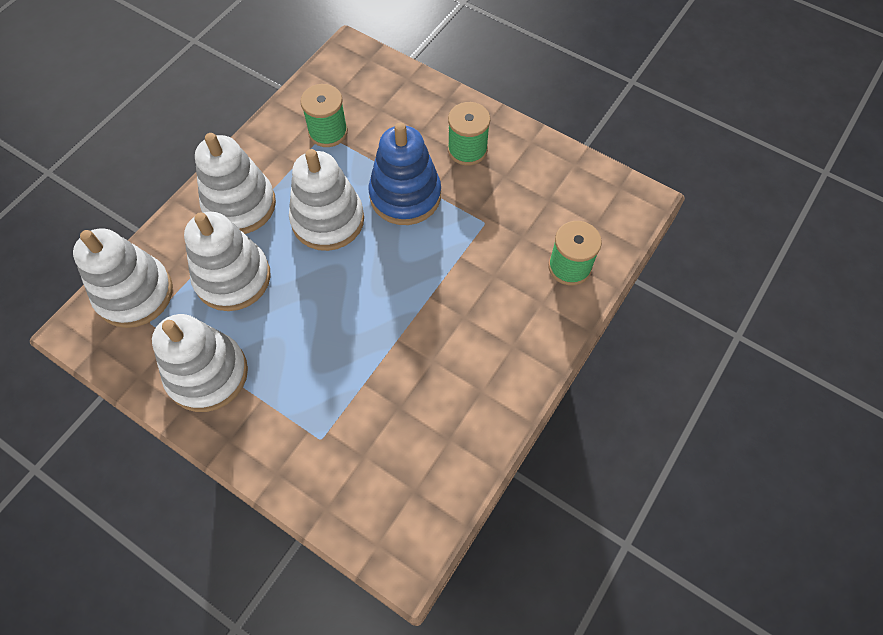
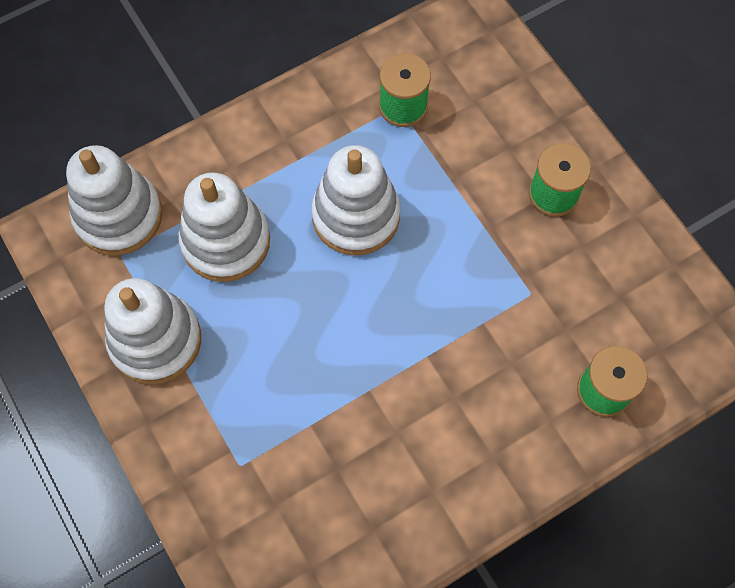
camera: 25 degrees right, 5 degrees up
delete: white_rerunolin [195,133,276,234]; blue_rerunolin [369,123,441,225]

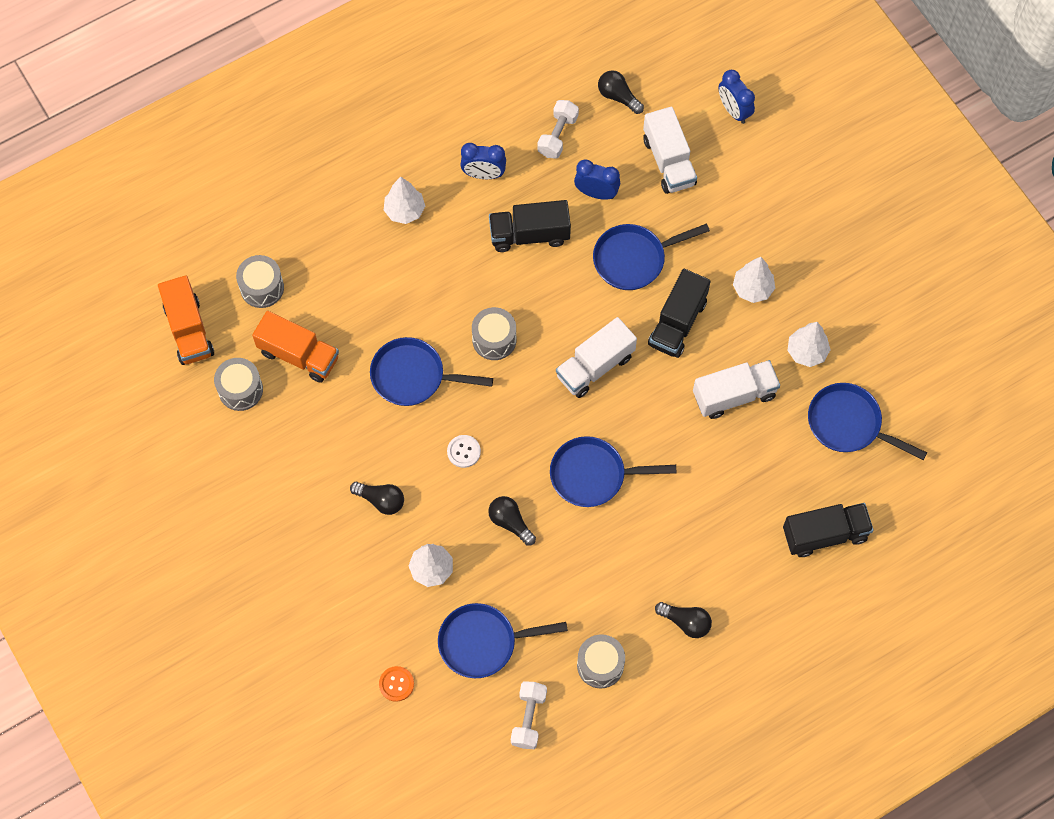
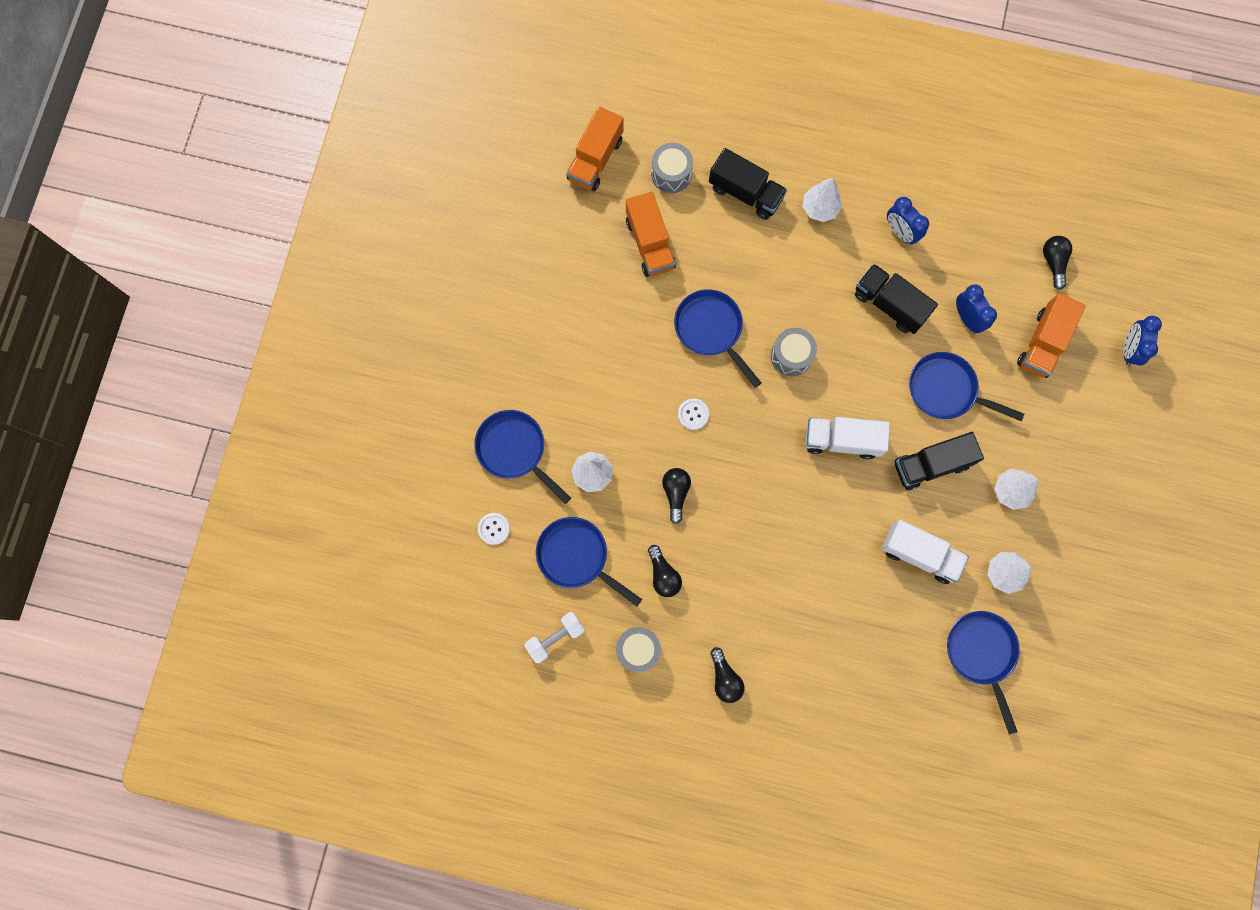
camera: 45 degrees right, 10 degrees up
delete: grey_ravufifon [214,358,263,411]; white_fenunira [537,100,579,159]
move: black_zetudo [350,482,404,515] to [648,545,682,597]; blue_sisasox [550,436,676,507] to [474,410,571,504]; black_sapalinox [783,503,874,557] to [709,148,787,220]
recolor: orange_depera [379,666,414,702] to white_depera [478,513,510,545]; white_sapalinox [643,107,697,194] to orange_sapalinox [1017,293,1085,378]

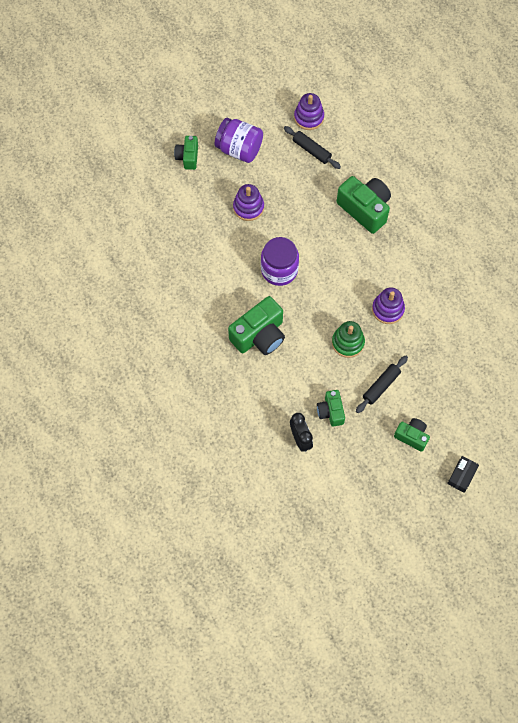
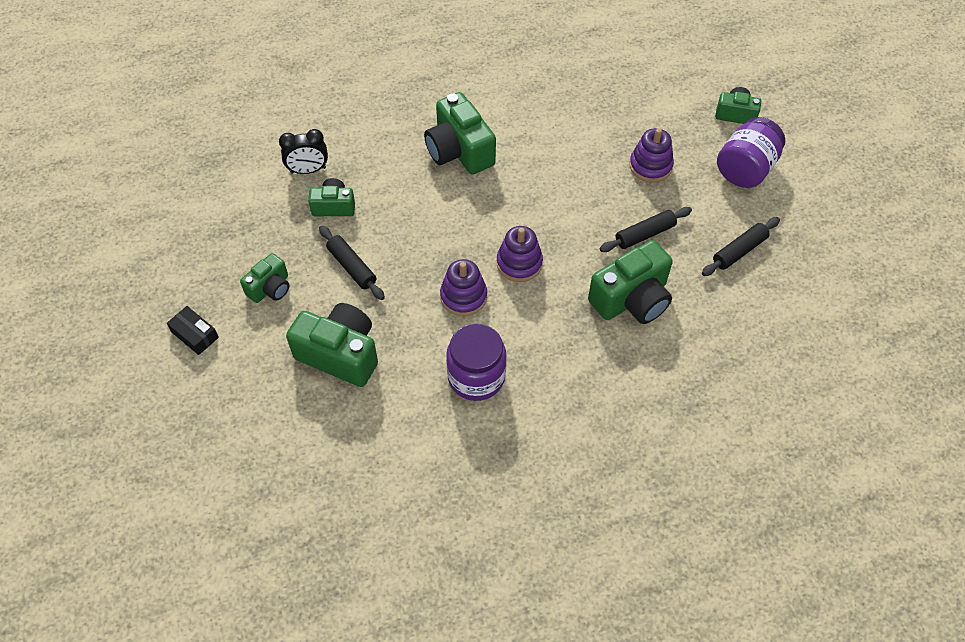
camera: 100 degrees right, 10 degrees down
delete: green_rerunolin [332,321,365,358]
insert: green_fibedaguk [286,303,378,387]; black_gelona [600,207,692,252]
move: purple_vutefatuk [261,237,299,286] to [446,323,507,401]; purple_rerunolin [294,93,324,130] to [497,226,543,282]

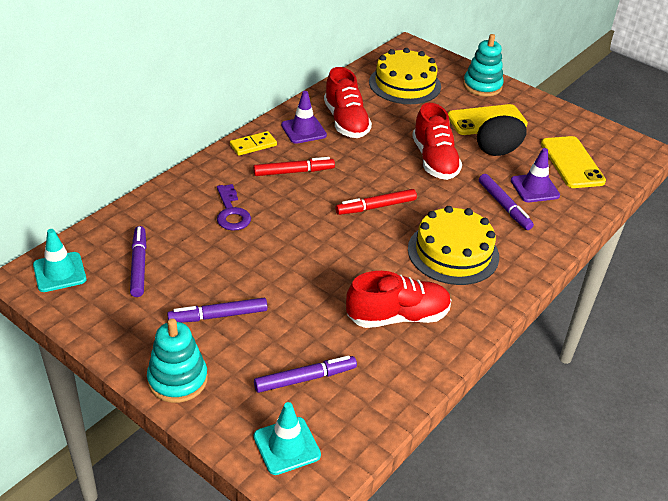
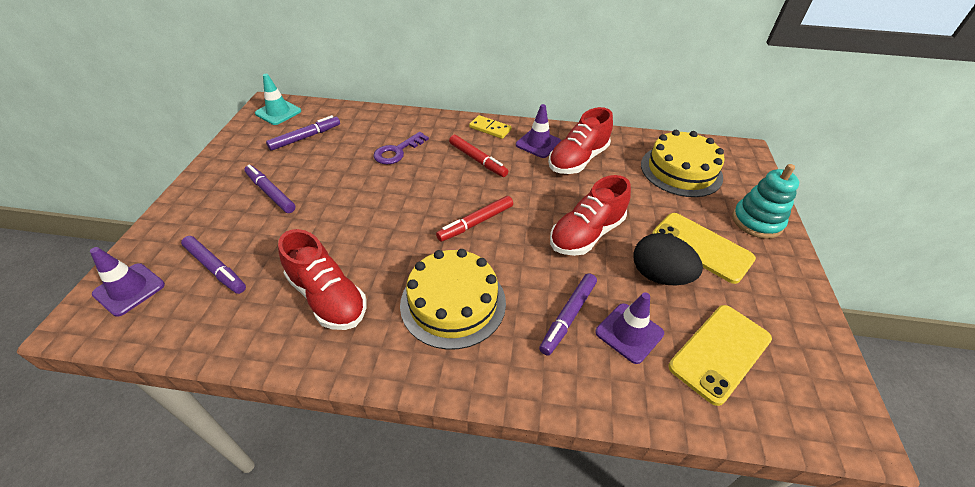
camera: 60 degrees right, 5 degrees up
delete: turquoise_rerunolin [147,318,208,403]
recolor: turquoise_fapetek [254,402,321,475] to purple_fapetek [90,247,165,317]
rotate: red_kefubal [335,189,417,215] = [436,196,513,242] 75 degrees counterclockwise

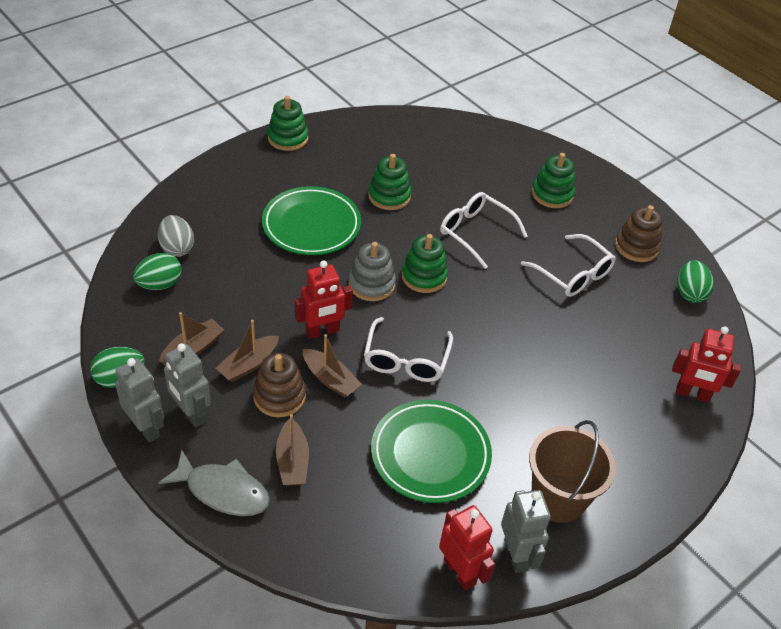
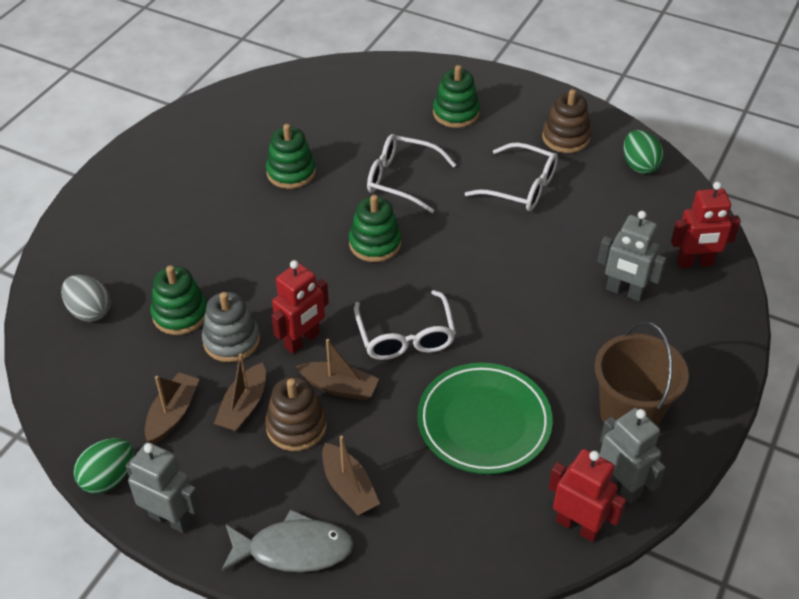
camera: 20 degrees left, 0 degrees up
delete: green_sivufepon [133,253,181,290]; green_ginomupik [262,186,361,255]
move: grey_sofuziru [164,343,211,428] to [597,211,666,301]; green_rerunolin [268,96,309,151] to [151,265,207,335]; grey_rerunolin [349,242,396,301] to [202,292,260,362]

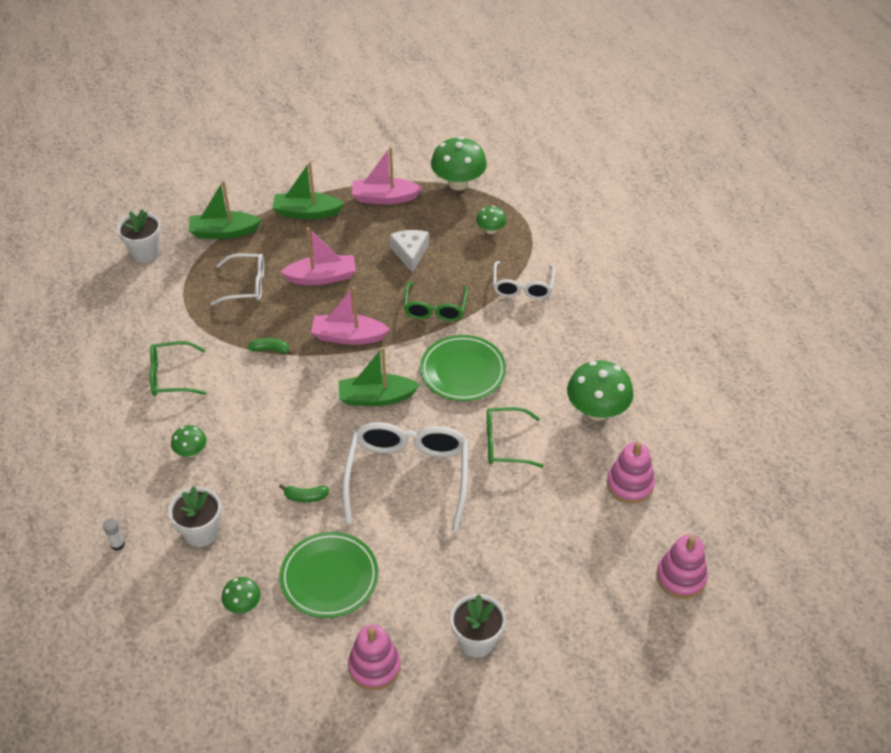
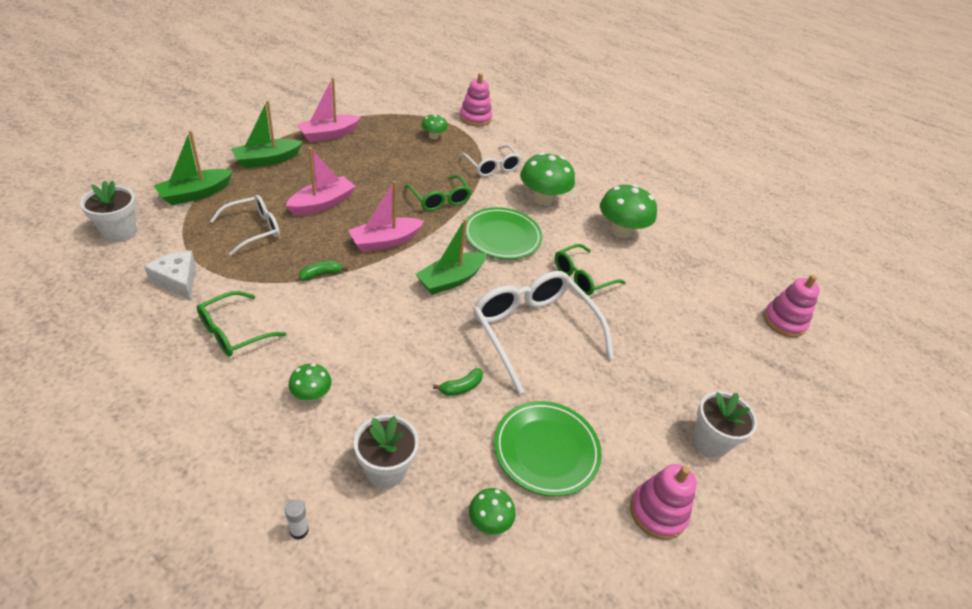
camera: 40 degrees left, 5 degrees down
move: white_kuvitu [390,230,429,273] to [144,251,196,301]; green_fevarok [431,137,487,190] to [520,152,575,206]; pink_rerunolin [607,442,655,504] to [460,73,492,126]

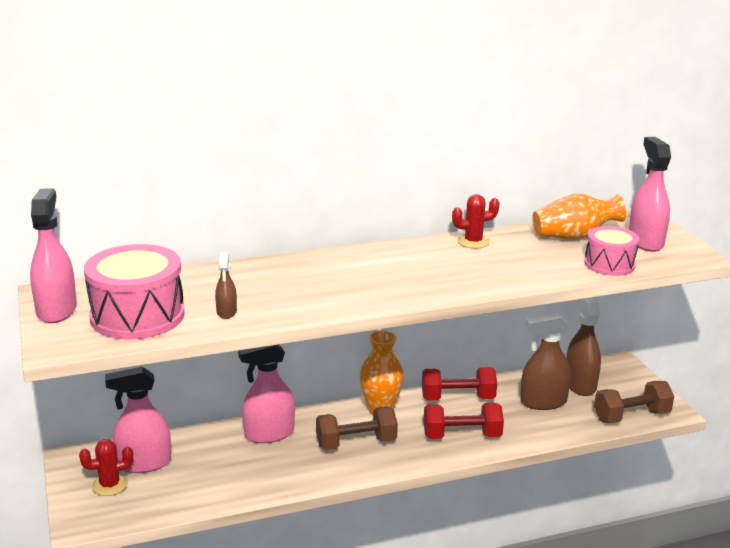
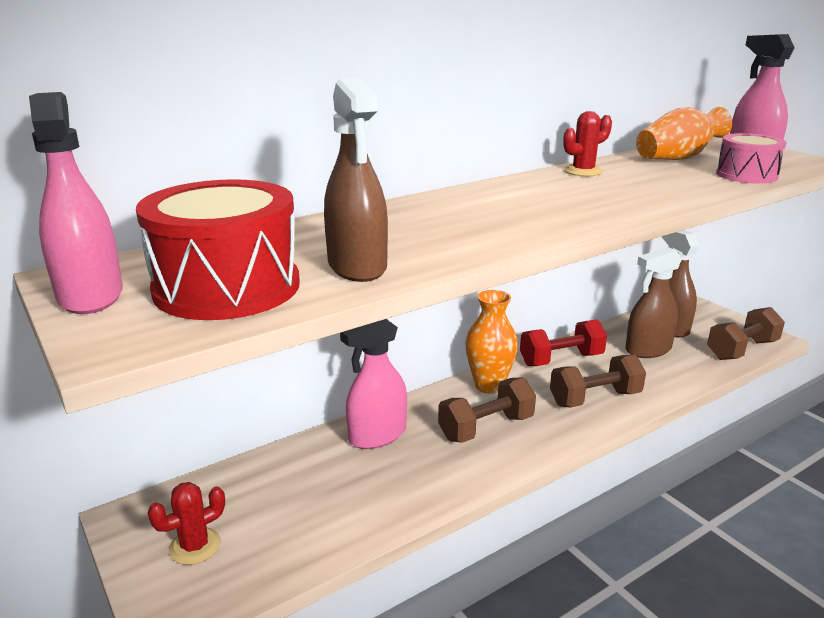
camera: 15 degrees left, 0 degrees up
delete: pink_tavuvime [105,367,171,473]
recolor: pink_ravufifon [84,244,185,339] to red_ravufifon [136,179,300,320]; red_fenunira [424,403,504,439] to brown_fenunira [550,355,646,407]
resize: brown_tavuvime [215,253,237,319] = [324,78,388,282] x1.91

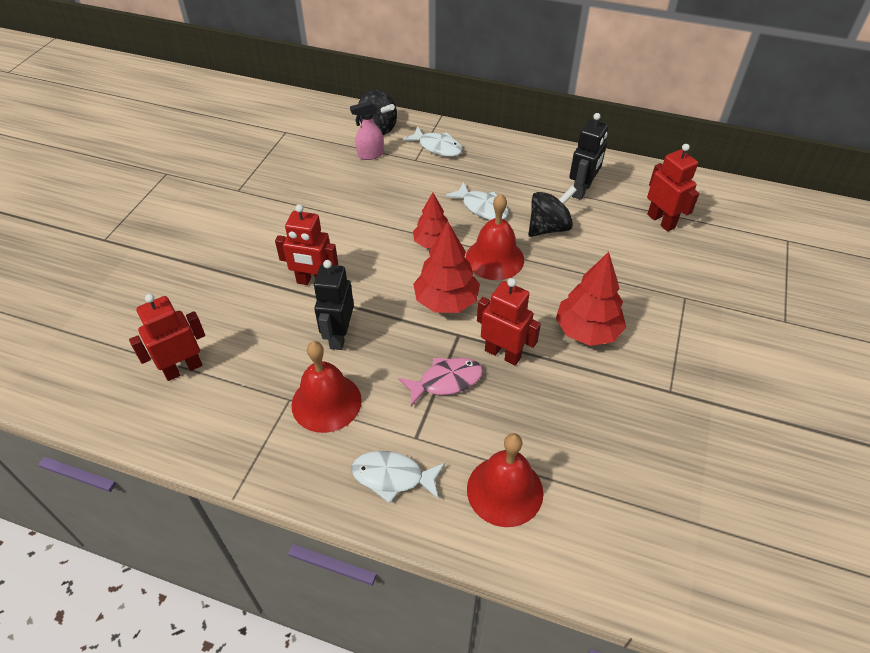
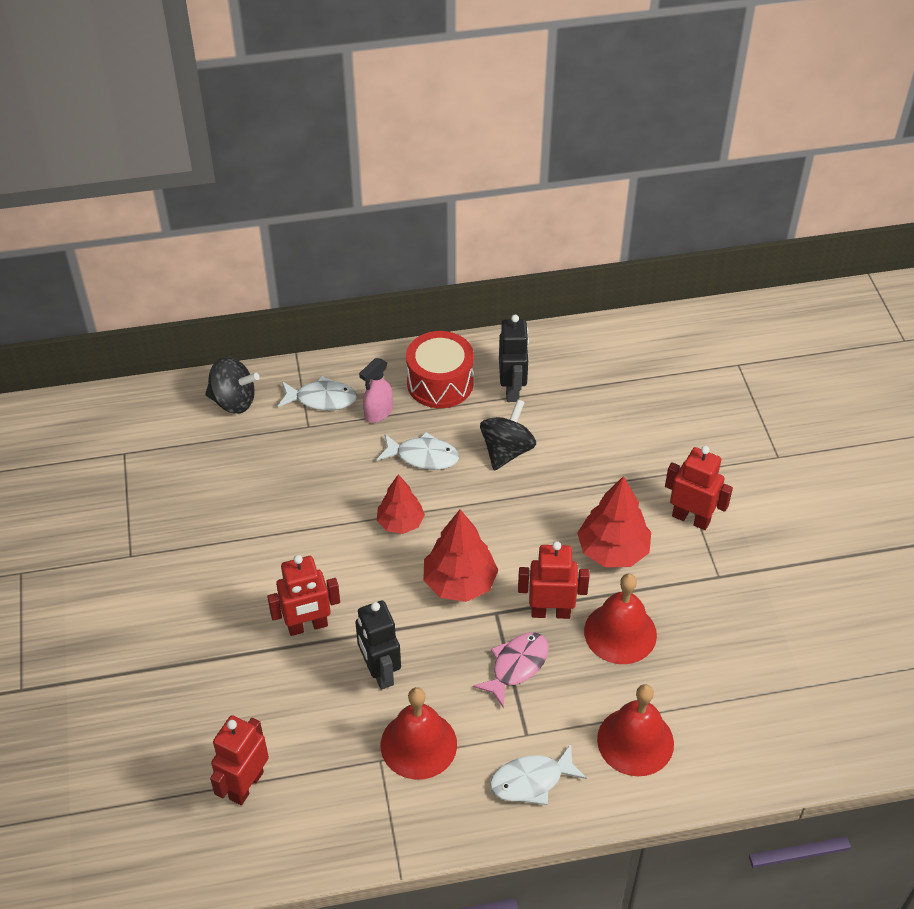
camera: 30 degrees left, 0 degrees up
insert: red_ravufifon [406,331,474,408]
move: pink_tavuvime [350,101,384,160] to [359,358,393,423]; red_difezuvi [466,194,524,280] to [584,574,657,664]; red_sofuziru [647,144,699,232] to [665,446,733,530]

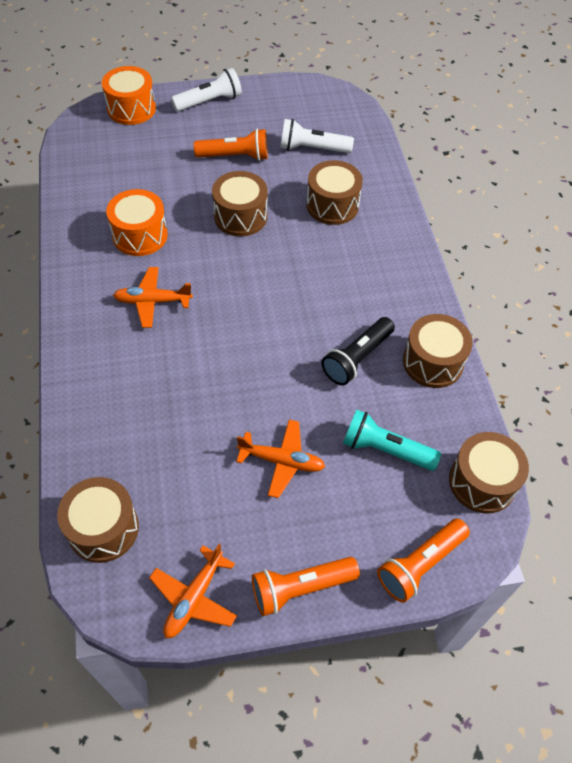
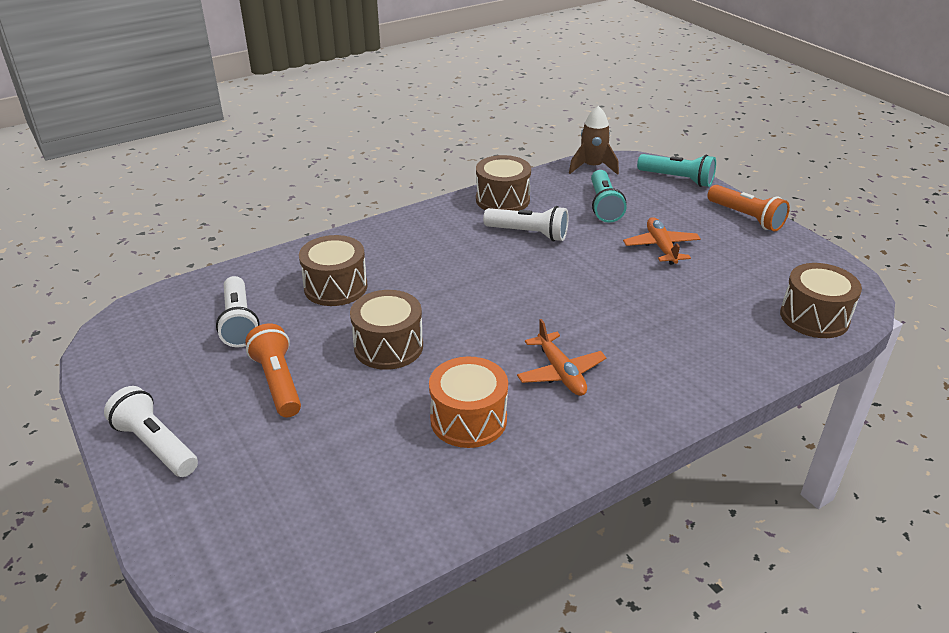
camera: 110 degrees left, 20 degrees down
delete: orange_ravufifon [102,66,156,125]; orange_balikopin [149,544,237,638]
replace: brown_ravufifon [449,432,529,514] to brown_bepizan [569,106,619,175]
recolor: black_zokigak [321,317,395,385] to white_zokigak [483,206,568,241]; orange_zokigak [377,519,470,603] to turquoise_zokigak [637,154,716,187]

